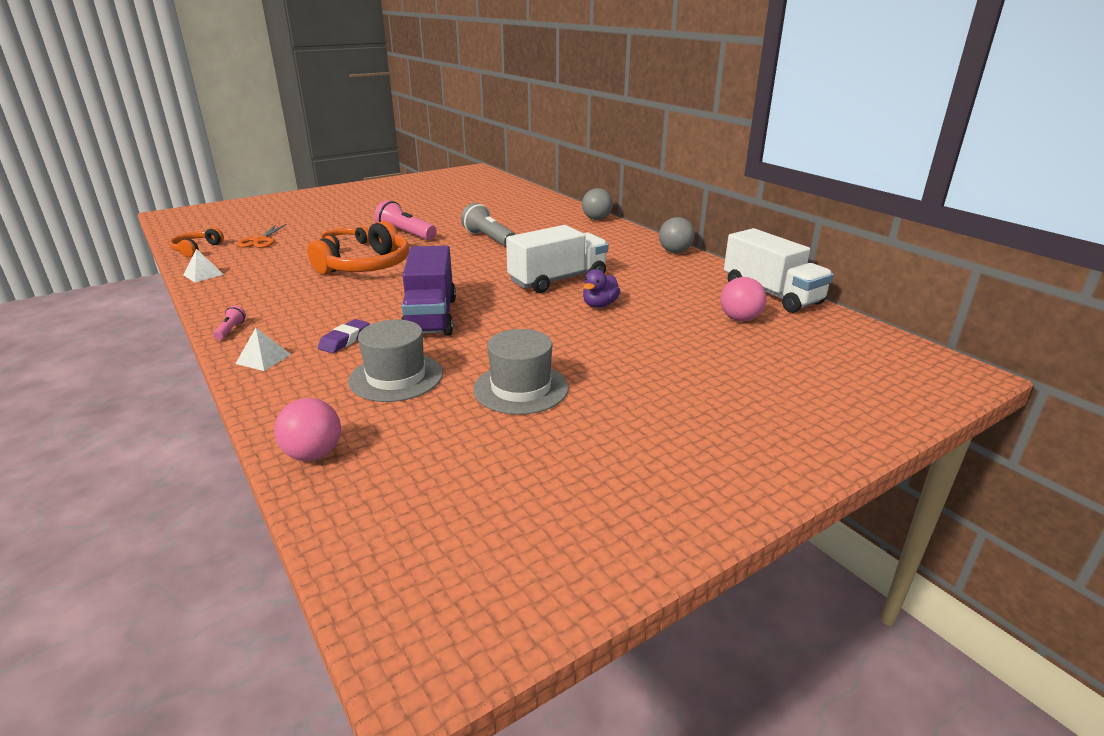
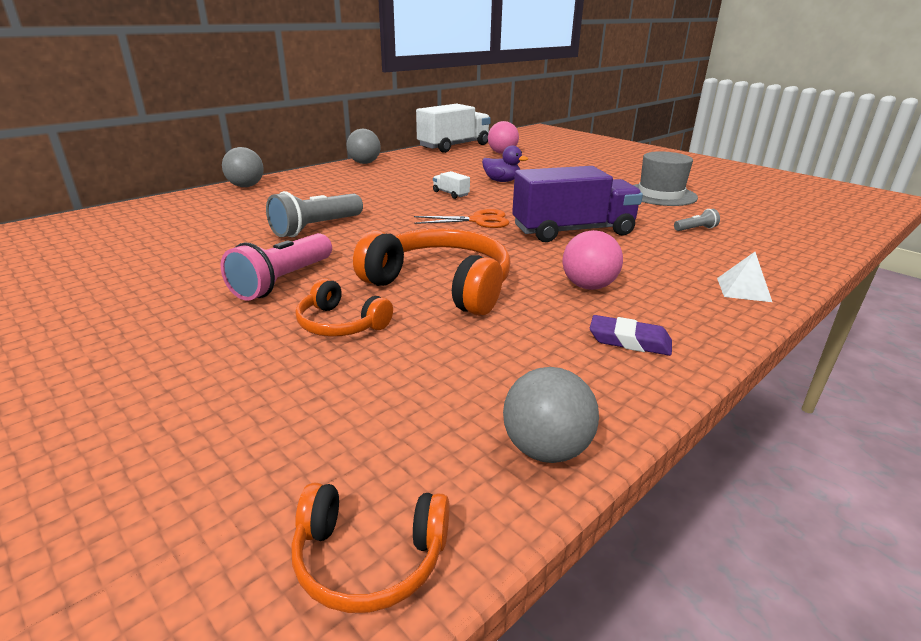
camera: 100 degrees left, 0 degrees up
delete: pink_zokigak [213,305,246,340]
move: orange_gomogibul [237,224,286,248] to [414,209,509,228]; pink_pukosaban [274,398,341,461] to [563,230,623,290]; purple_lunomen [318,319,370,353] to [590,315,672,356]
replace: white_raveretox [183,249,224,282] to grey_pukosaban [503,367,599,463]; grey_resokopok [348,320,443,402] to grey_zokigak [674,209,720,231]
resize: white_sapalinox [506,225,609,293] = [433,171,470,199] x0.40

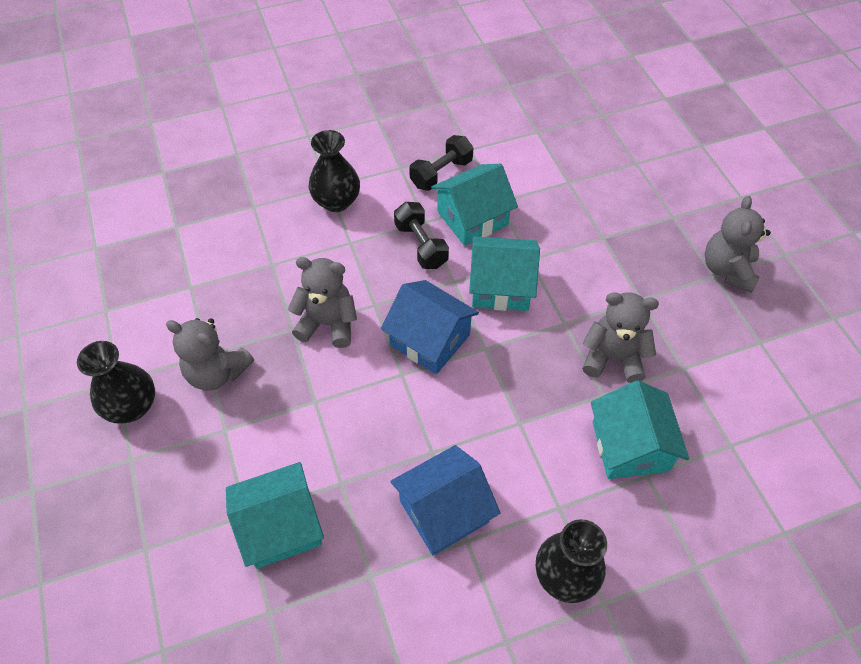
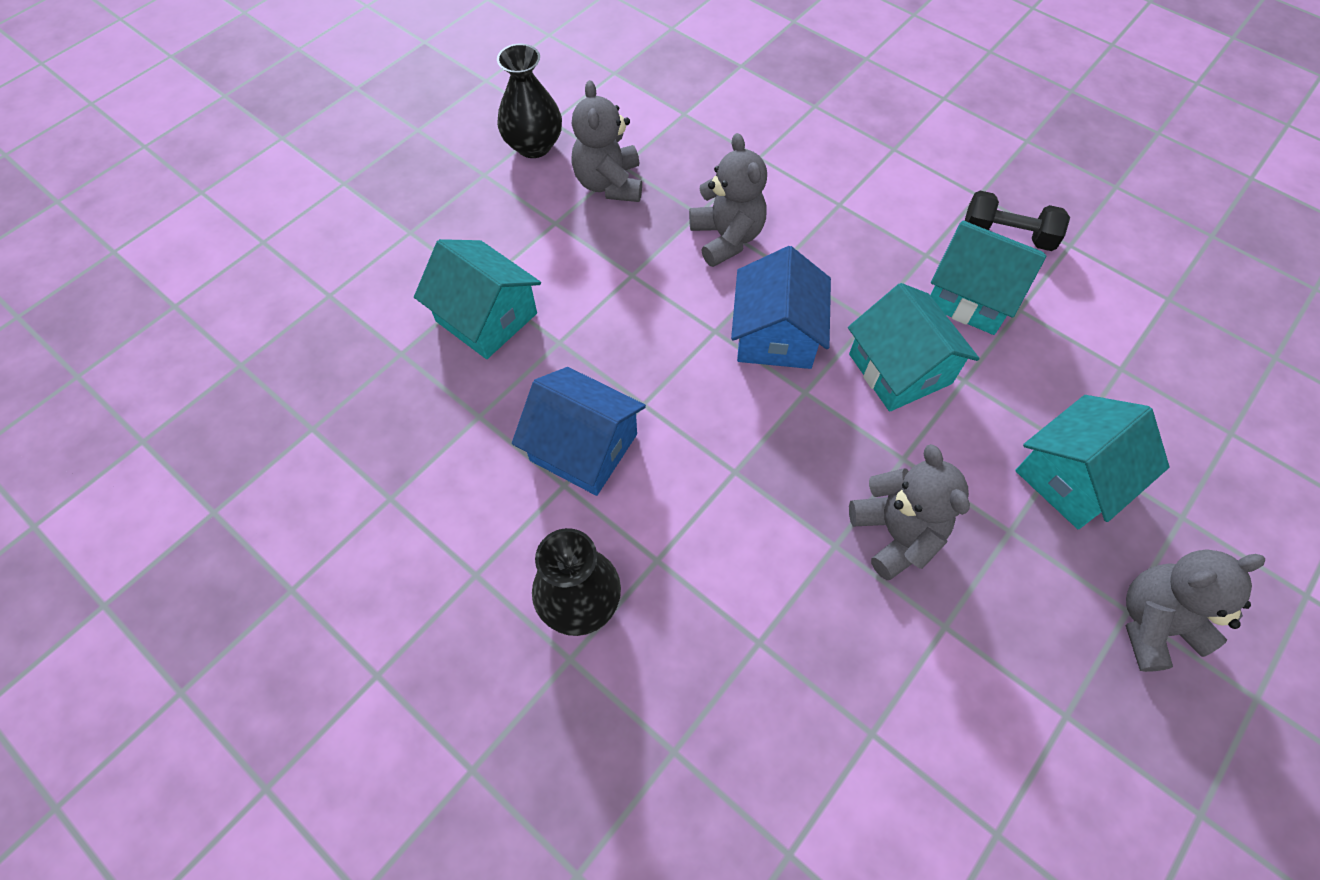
camera: 60 degrees right, 5 degrees up
delete: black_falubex [309,130,360,212]; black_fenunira [394,202,449,269]
move: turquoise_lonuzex [591,380,689,479] to [1015,395,1170,529]

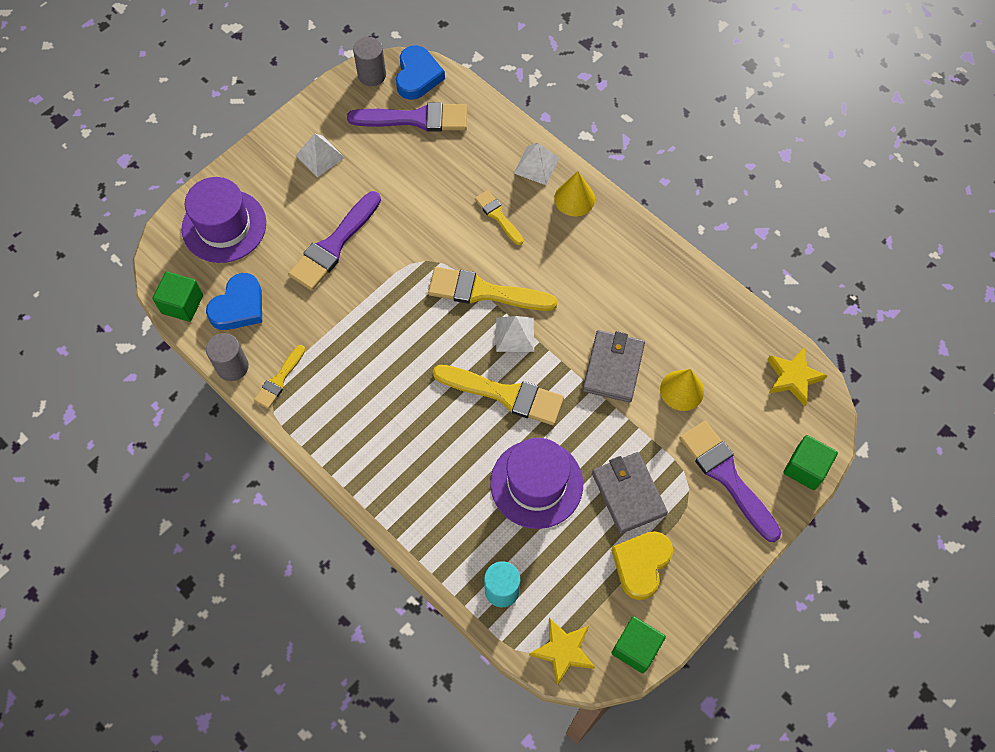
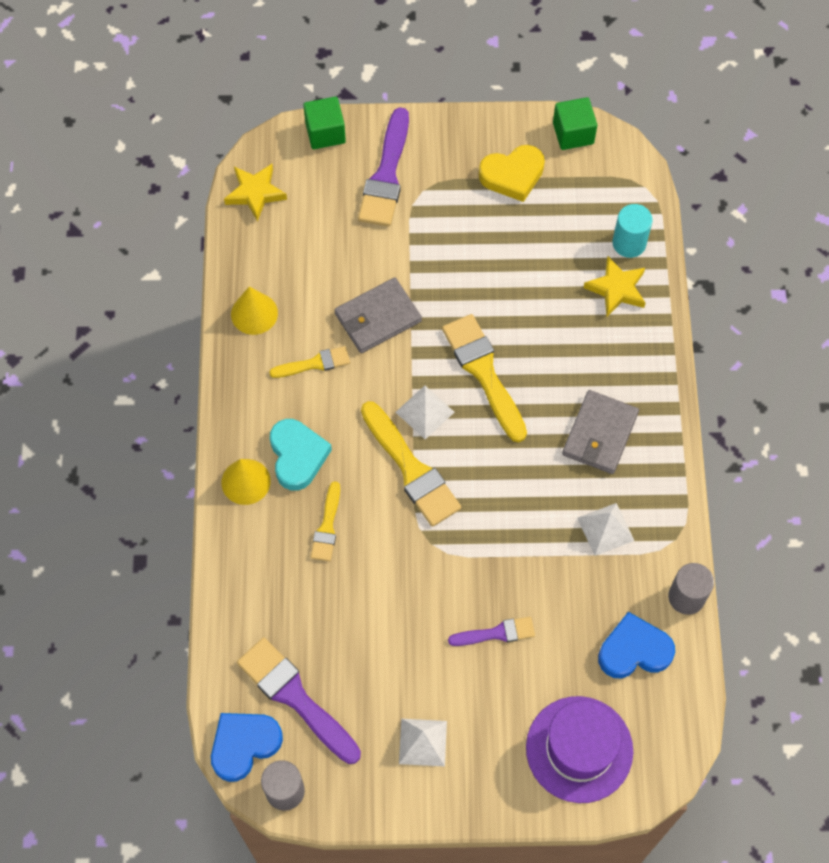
camera: 135 degrees left, 0 degrees up
delete: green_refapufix [152,272,203,322]; purple_resokopok [490,438,583,529]
insert: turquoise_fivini [270,419,332,491]
move: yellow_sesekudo [254,345,305,409] to [269,346,350,378]; white_raveretox [514,143,559,185] to [577,503,634,556]; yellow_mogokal [529,618,595,686] to [583,256,646,317]; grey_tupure [592,452,668,534] to [562,390,639,474]; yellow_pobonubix [660,369,704,411] to [231,287,278,335]
resize: purple_sesekudo [288,191,381,291] = [448,617,535,646] x0.56

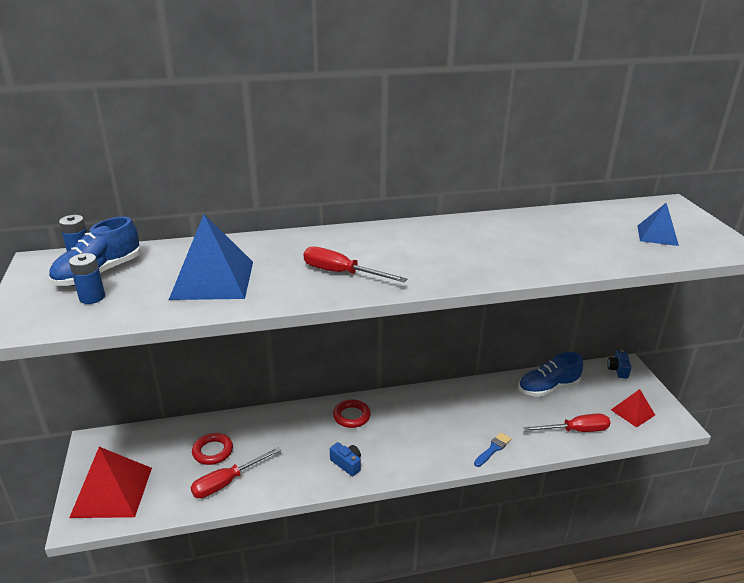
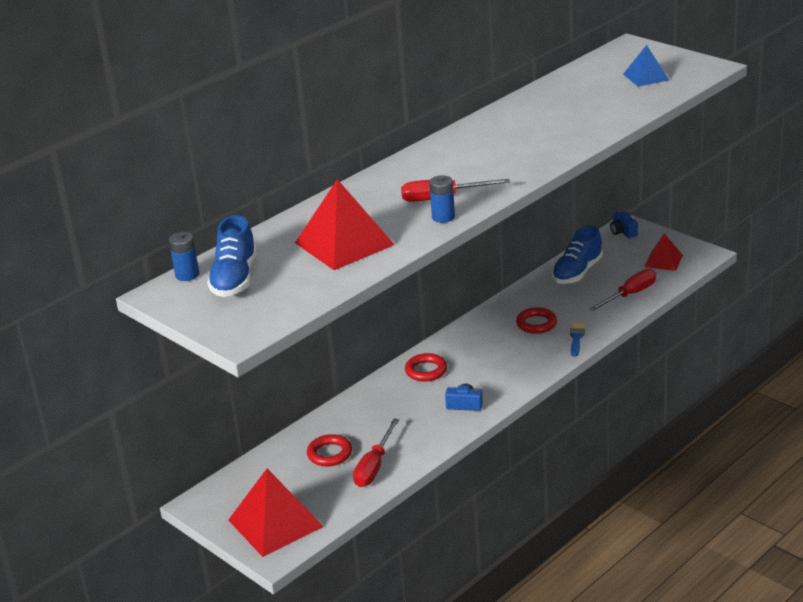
camera: 30 degrees left, 0 degrees up
insert: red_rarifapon [516,307,557,334]
move: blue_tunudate [69,253,105,304] to [429,175,455,223]
recolor: blue_raveretox [169,215,253,300] to red_raveretox [295,179,395,270]

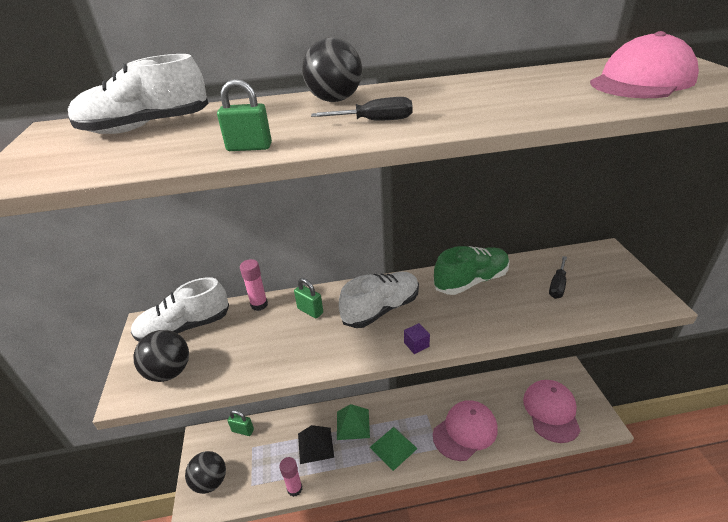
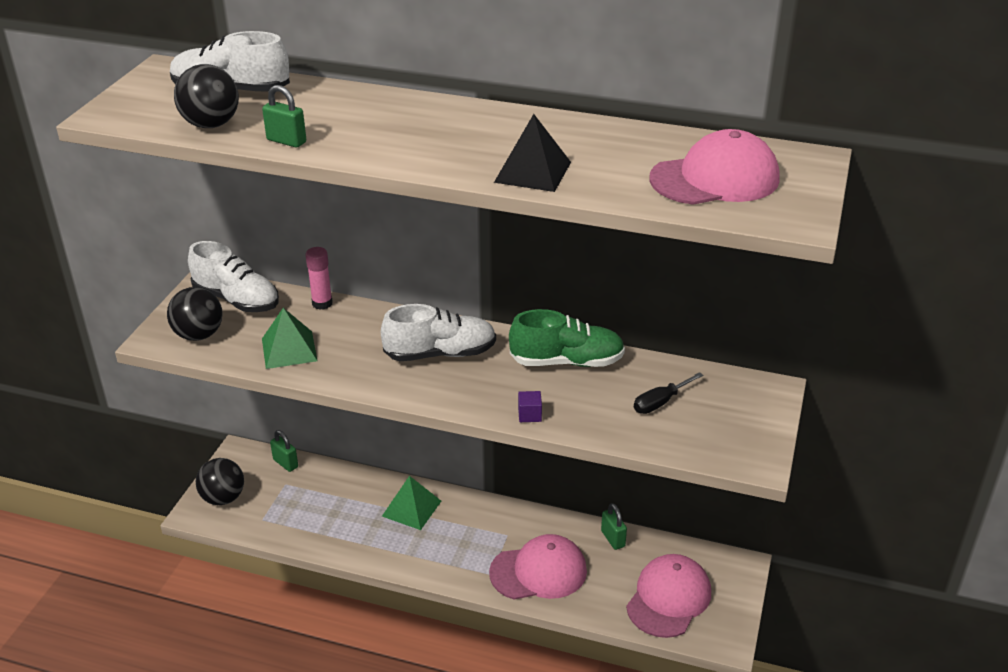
camera: 25 degrees right, 0 degrees up
delete: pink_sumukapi [279,457,303,497]; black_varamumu [311,97,413,121]
move: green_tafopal [294,278,323,318] to [601,503,627,550]; black_raveretox [298,425,334,464] to [494,114,571,192]; black_pukosaban [302,37,362,102] to [174,64,239,128]; green_raveretox [370,427,418,471] to [262,308,318,369]; purple_refapufix [404,323,430,354] to [518,391,542,422]
rotate: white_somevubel [131,277,229,342] = [188,241,279,312] 150 degrees counterclockwise

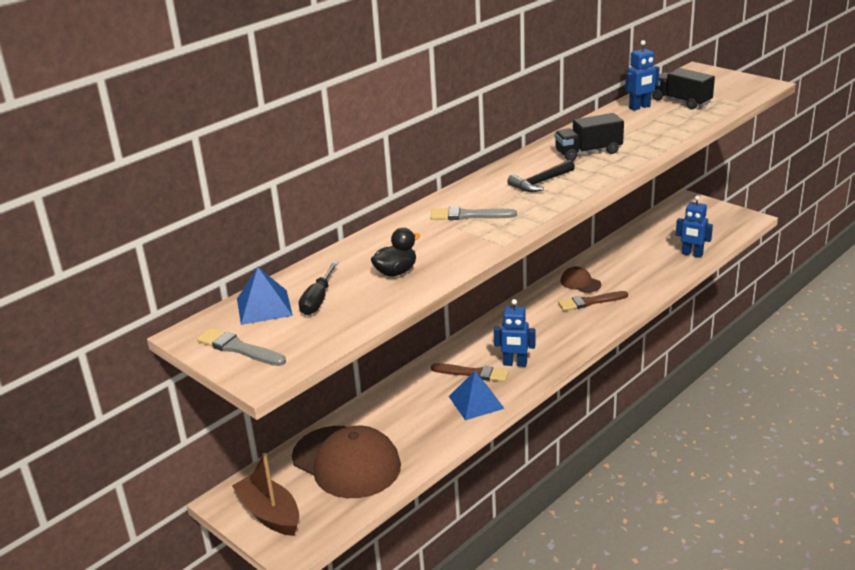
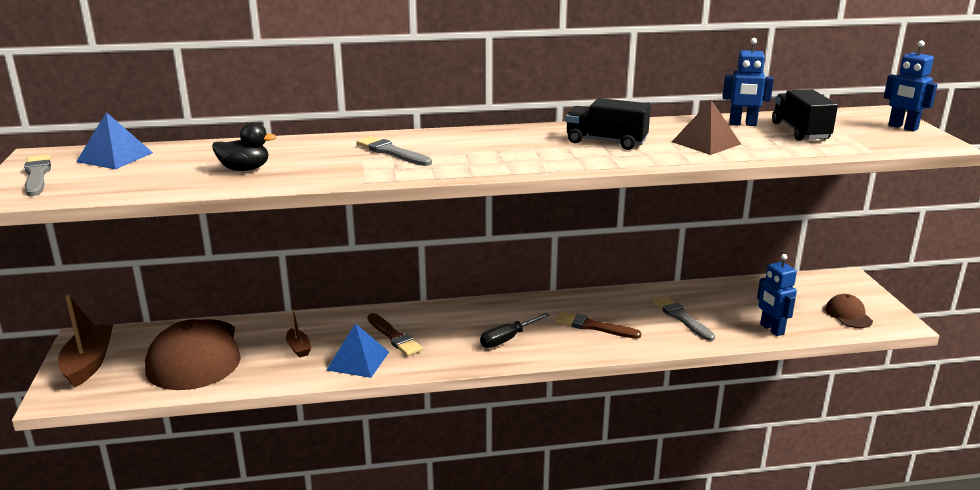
camera: 35 degrees right, 5 degrees down
delete: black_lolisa [507,160,575,192]
insert: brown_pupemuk [286,309,311,358]; grey_sesekudo [653,296,715,341]; brown_raveretox [672,100,741,155]
move: black_varamumu [299,262,339,315] to [480,313,549,348]; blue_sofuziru [494,299,535,367] to [884,40,938,132]; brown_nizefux [561,266,601,293] to [825,294,873,328]

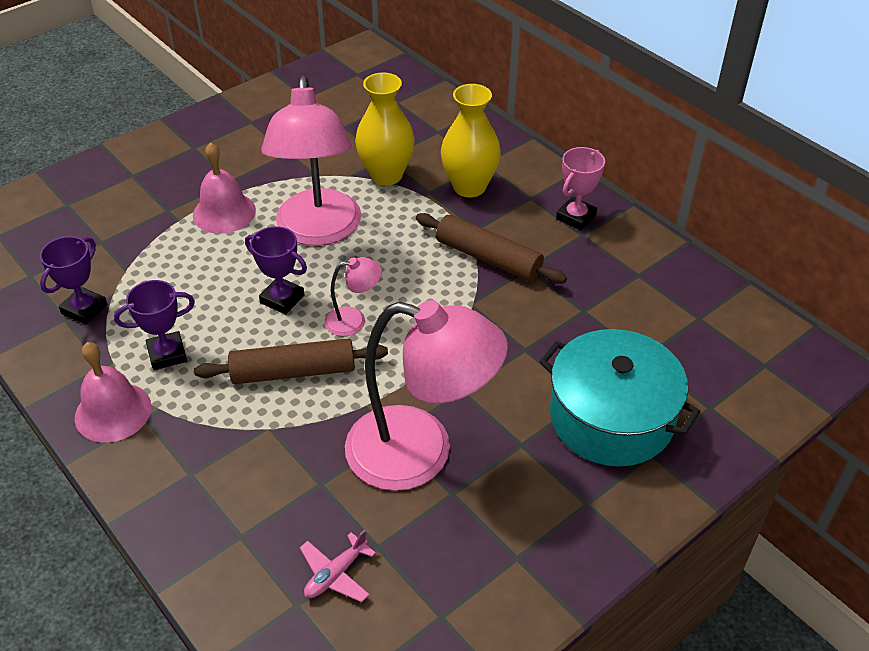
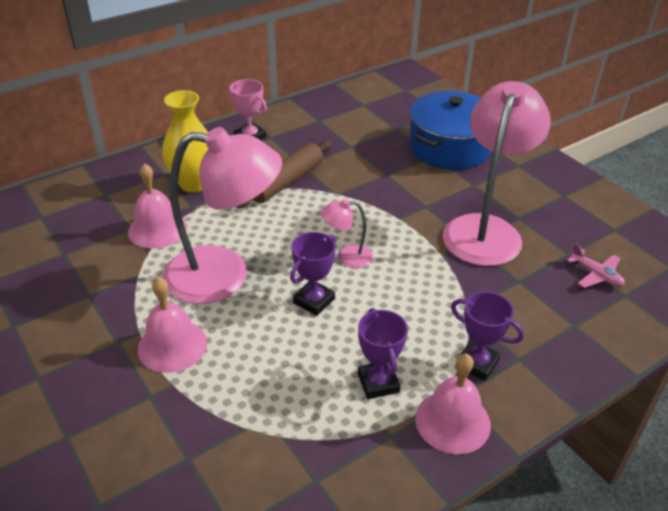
camera: 85 degrees left, 5 degrees down
delete: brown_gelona [194,338,388,384]
move: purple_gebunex [40,236,107,325] to [451,291,524,381]
replace: yellow_falubex [355,72,415,186] to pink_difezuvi [128,163,187,249]
recolor: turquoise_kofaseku [539,329,700,467] to blue_kofaseku [409,91,491,170]
rotate: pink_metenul [324,257,382,336] = [321,199,373,268] 90 degrees counterclockwise

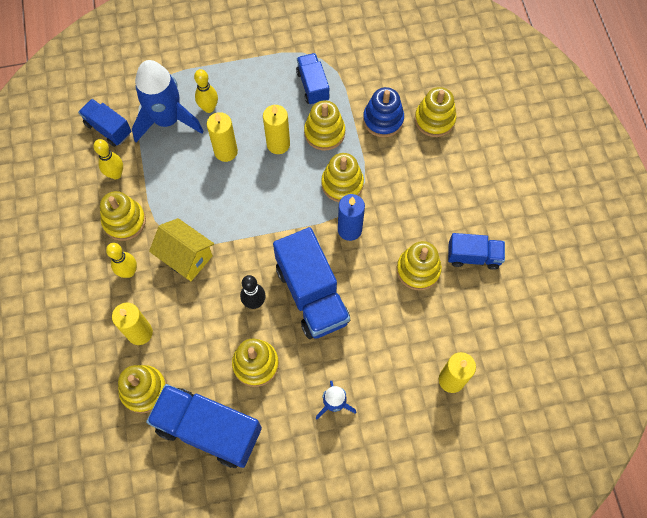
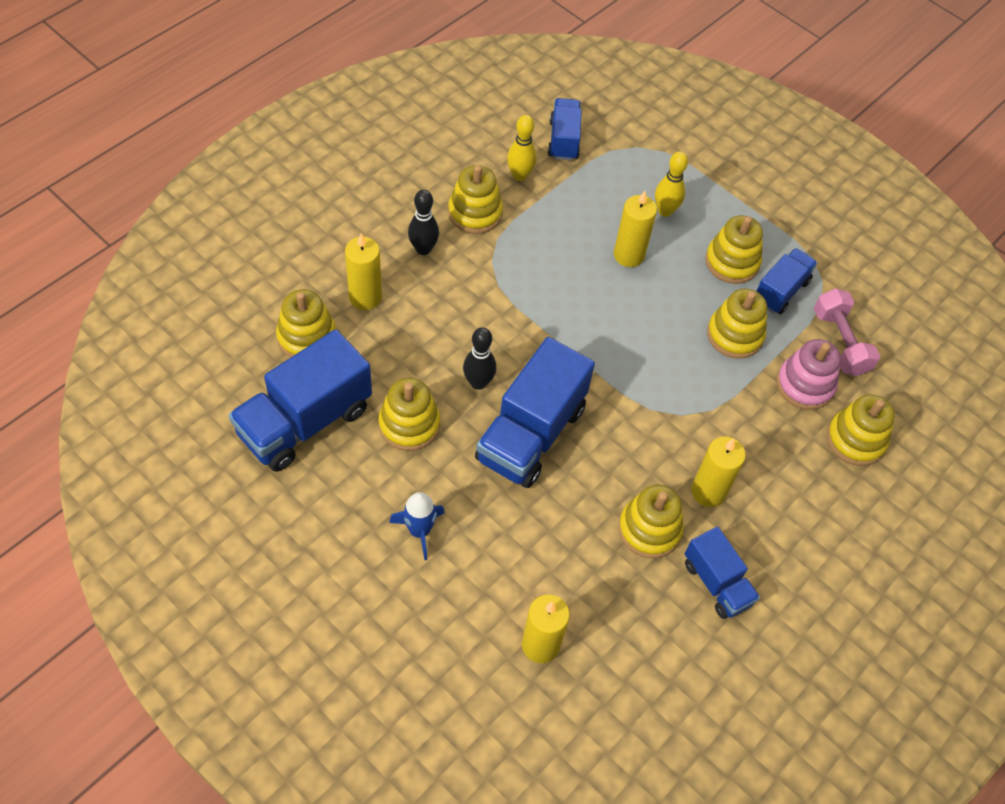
camera: 50 degrees right, 10 degrees down
delete: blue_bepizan [132,60,204,142]; yellow_lonuzex [149,218,214,281]; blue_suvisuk [338,194,365,241]
insert: pink_fenunira [814,288,880,376]
move: yellow_suvisuk [263,105,290,154] to [691,436,746,507]; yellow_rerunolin [321,153,364,202] to [705,215,763,284]
recolor: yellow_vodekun [106,243,137,278] to black_vodekun [408,190,439,255]; blue_rerunolin [363,87,404,137] to pink_rerunolin [777,339,841,410]
rotate: blue_sapalinox [146,384,262,468] = [228,329,372,472] 120 degrees counterclockwise

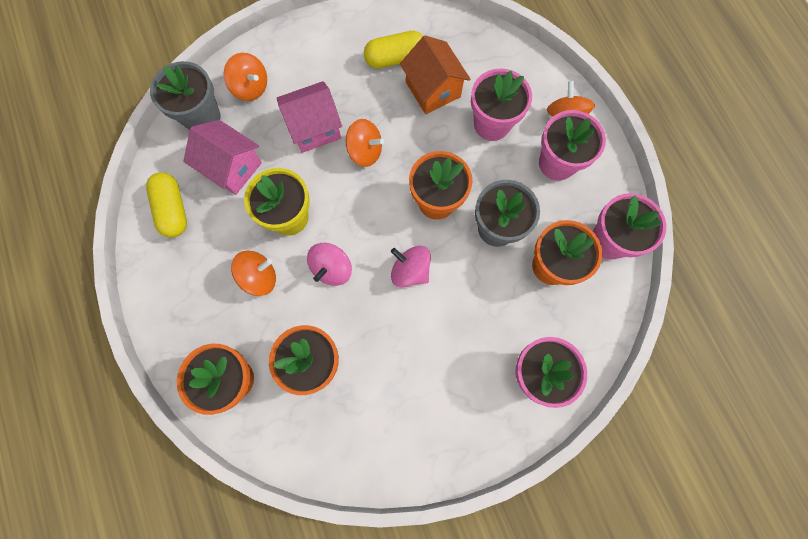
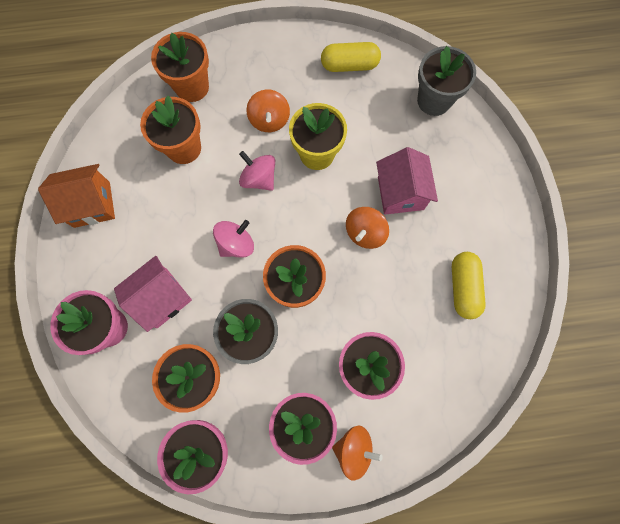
camera: 105 degrees right, 0 degrees up
delete: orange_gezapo [224,53,267,101]
move: pink_lonuzex [183,120,262,195] to [114,256,192,332]; orange_lonuzex [400,35,471,114] to [38,164,115,228]

